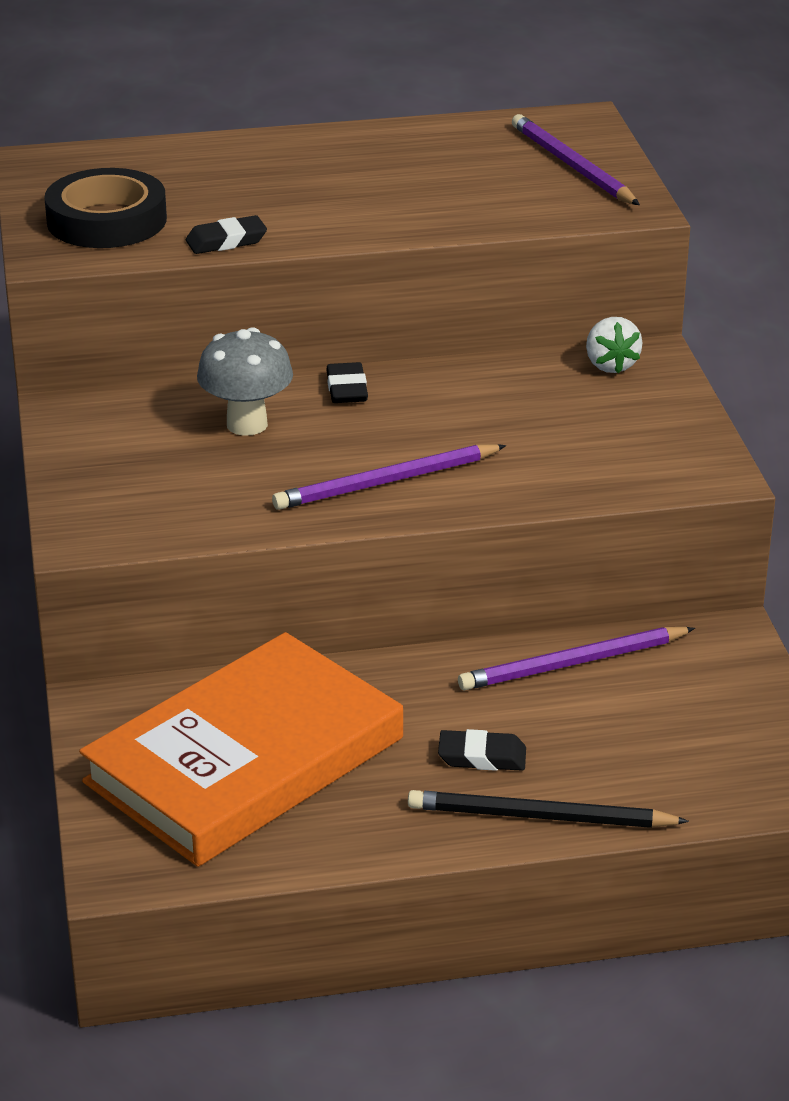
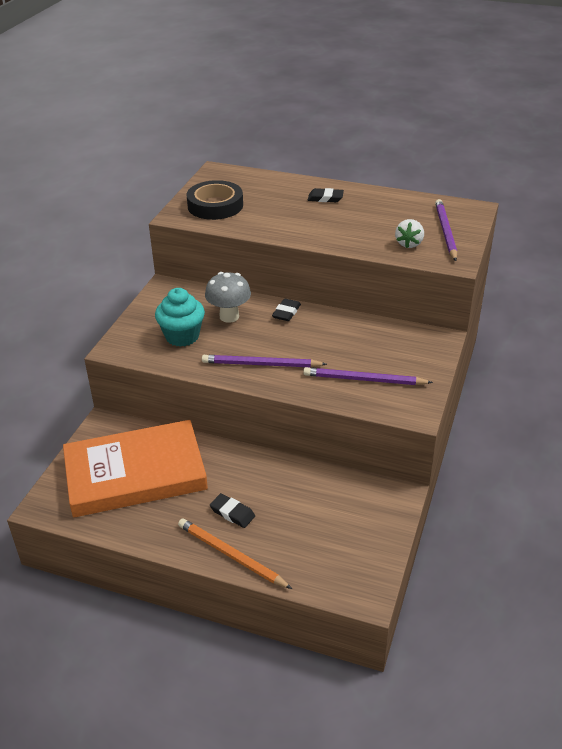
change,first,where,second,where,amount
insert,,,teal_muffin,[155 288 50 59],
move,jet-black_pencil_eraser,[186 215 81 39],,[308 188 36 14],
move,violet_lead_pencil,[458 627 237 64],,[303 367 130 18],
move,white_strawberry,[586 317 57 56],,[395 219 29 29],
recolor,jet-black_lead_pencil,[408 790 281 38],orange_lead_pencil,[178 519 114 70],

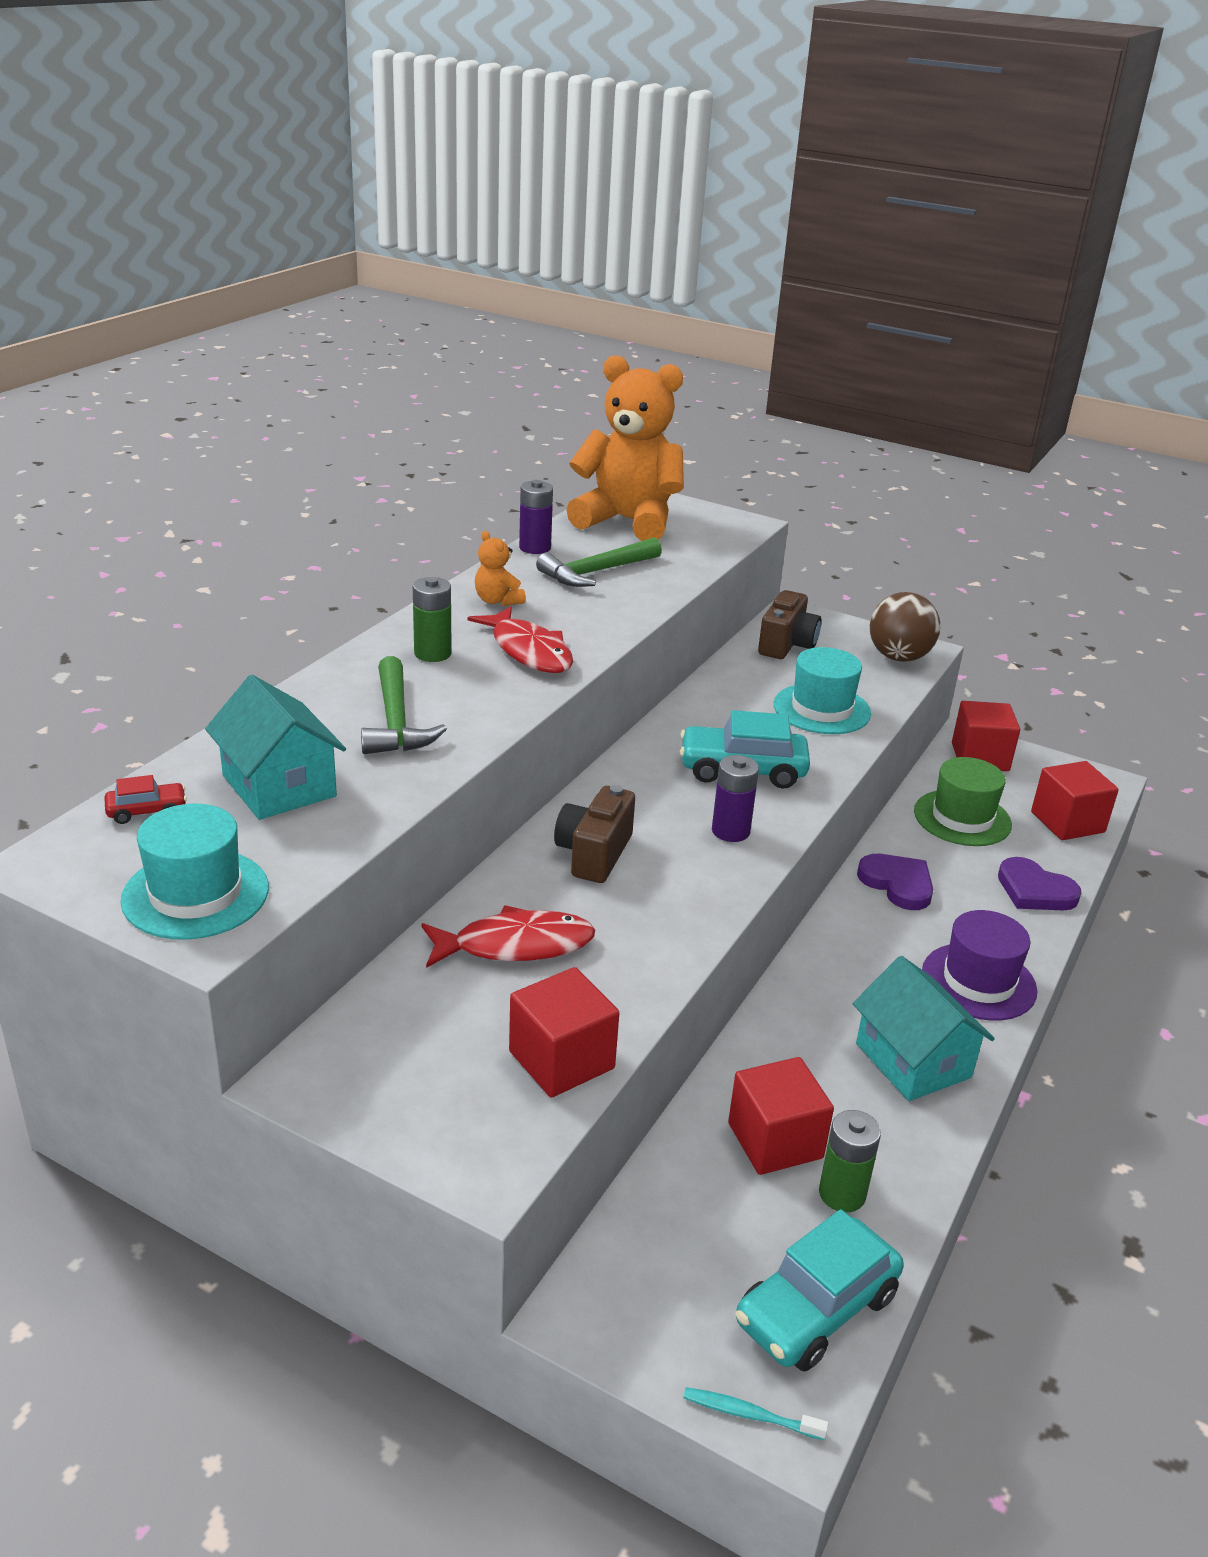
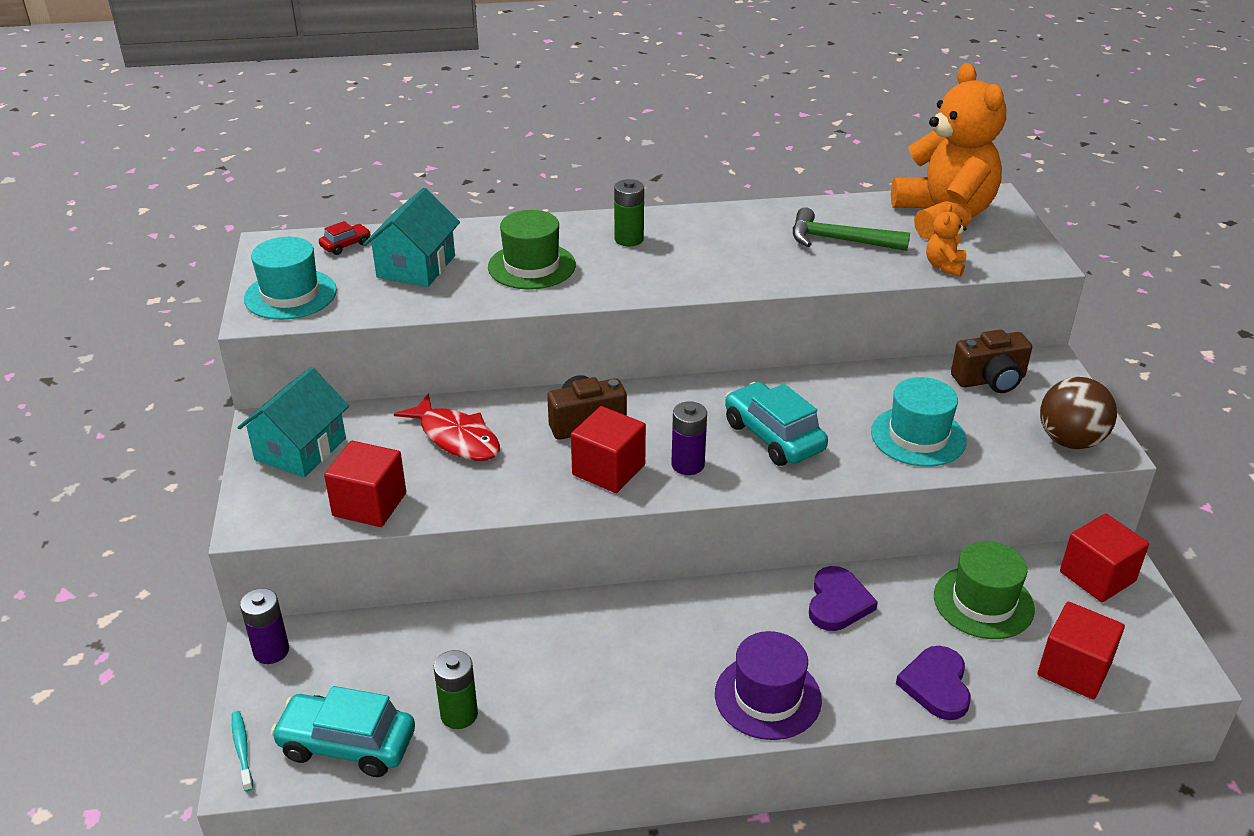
change,first,where,second,where,amount
delete,crimson_fish,[468 606 105 67],,,
move,orange_teddy_bear,[475 531 51 75],,[926 204 41 73],
move,violet_AA_battery,[519 480 34 74],,[240 588 49 76],
move,crimson_cube,[728 1057 106 118],,[571 406 75 87],
move,teal_house,[853 956 142 145],,[237 367 112 111],
replace,emerald_carpenter's_hammer,[361 656 86 98],emerald_top_hat,[488 210 88 80],
rotate,crimson_automobile,[104 775 83 49],,[319 221 52 34],75 degrees counterclockwise

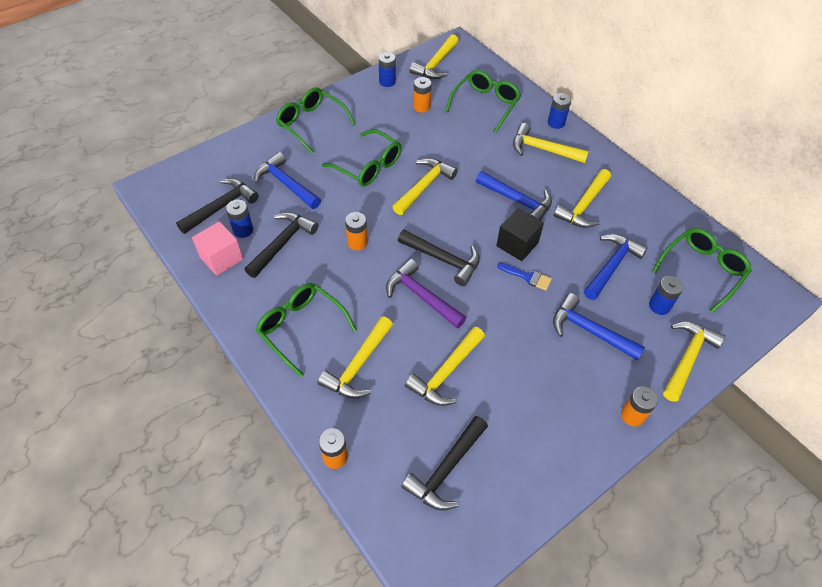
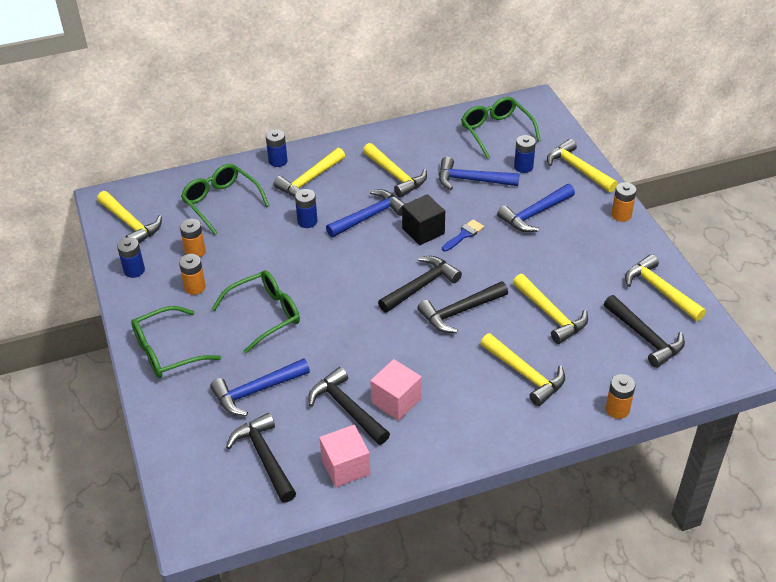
change,first,where,second,where,amount
delete,emerald_glasses,[256 283 101 94],,,
insert,,,rose-pink_cube,[370 359 51 62],
move,cobalt_AA_battery,[226 200 27 38],,[295 189 23 39],
move,orange_AA_battery,[345 212 23 38],,[179 254 27 41],
move,bright_yellow_carpenter's_hammer,[393 158 65 57],,[625 254 81 67],
recolor,violet_carpenter's_hammer,[386 259 80 69],jet-black_carpenter's_hammer,[417 281 91 52],
rotate,cobalt_carpenter's_hammer,[584 234 64 66],,[439 157 80 33],45 degrees counterclockwise

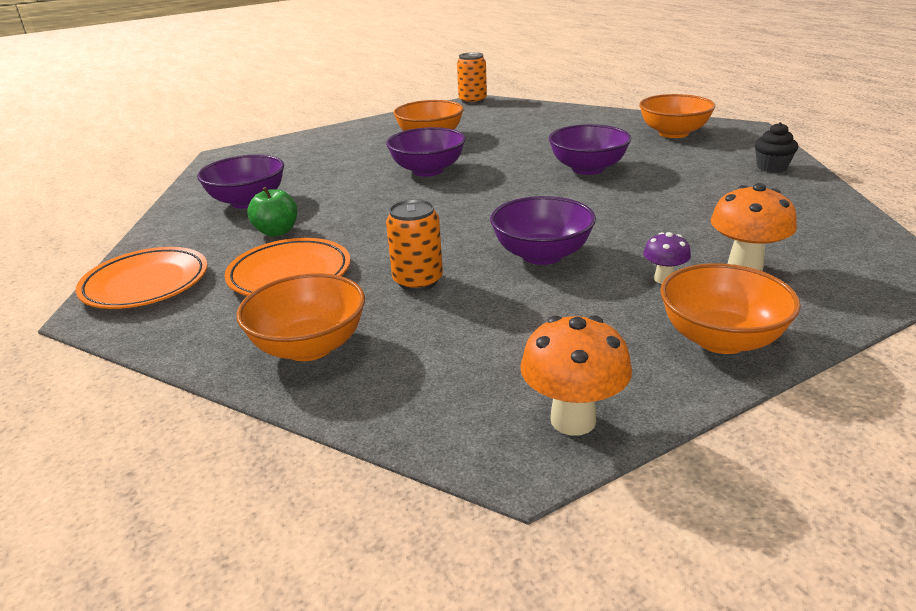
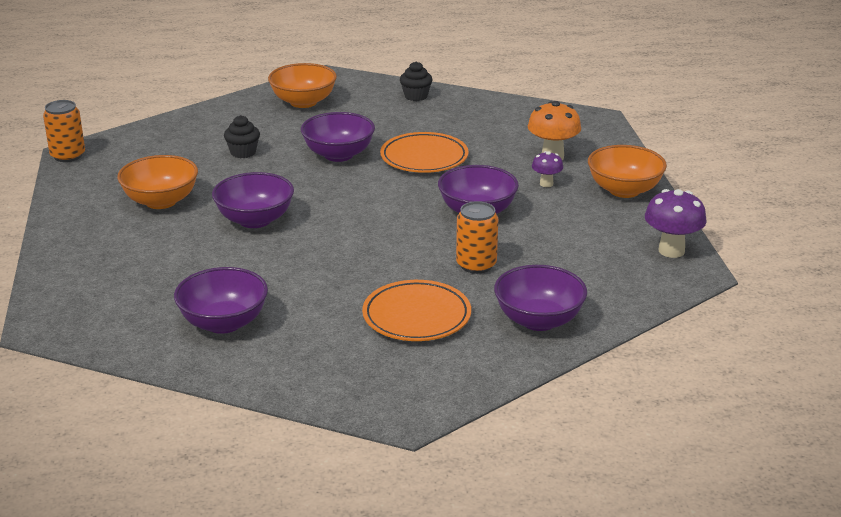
change,first,where,second,where,amount
delete,emerald_apple,[247 187 50 50],,,
insert,,,jet-black_muffin,[224 115 36 43],
move,orange_plate,[76 247 132 62],,[380 132 89 41],
recolor,orange_deep_dish,[236 273 129 88],violet_deep_dish,[494 265 93 66],
recolor,orange_fungus,[520 315 112 121],violet_fungus,[645 189 62 69],

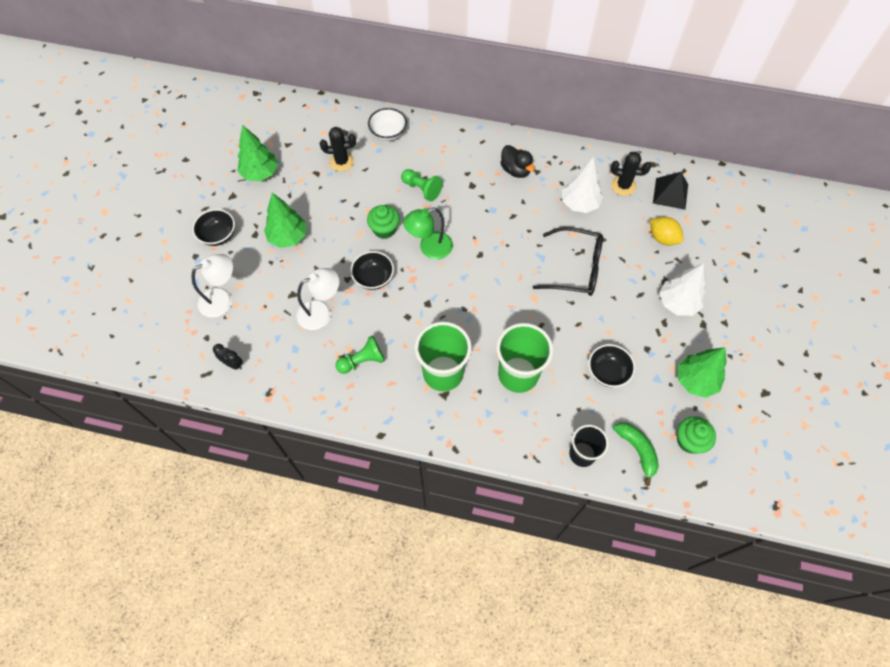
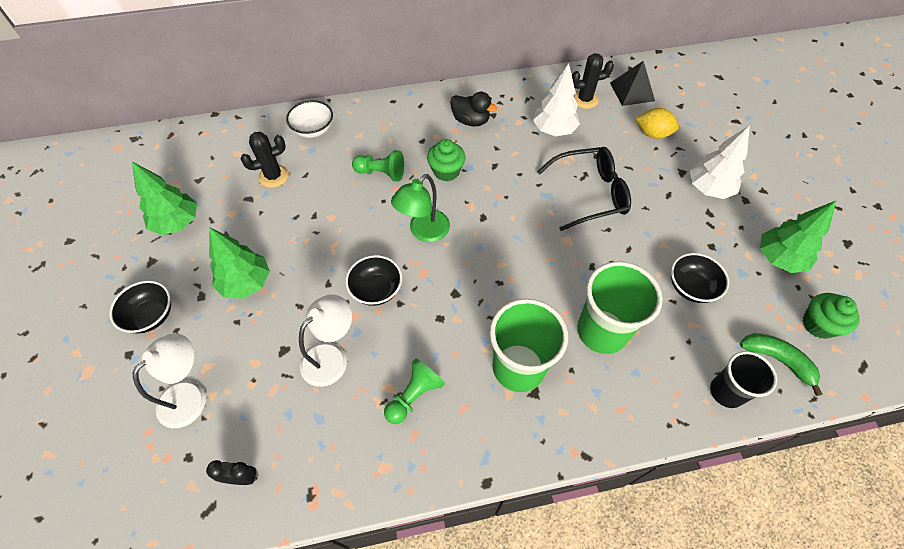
change,first,where,second,where,amount
move,emerald_muffin,[367 205 33 34],,[427 139 39 42],

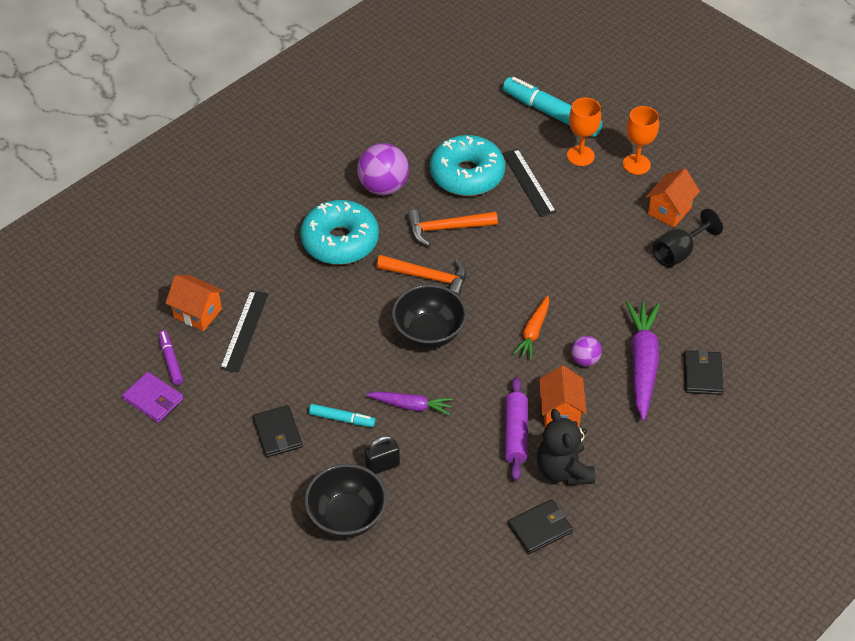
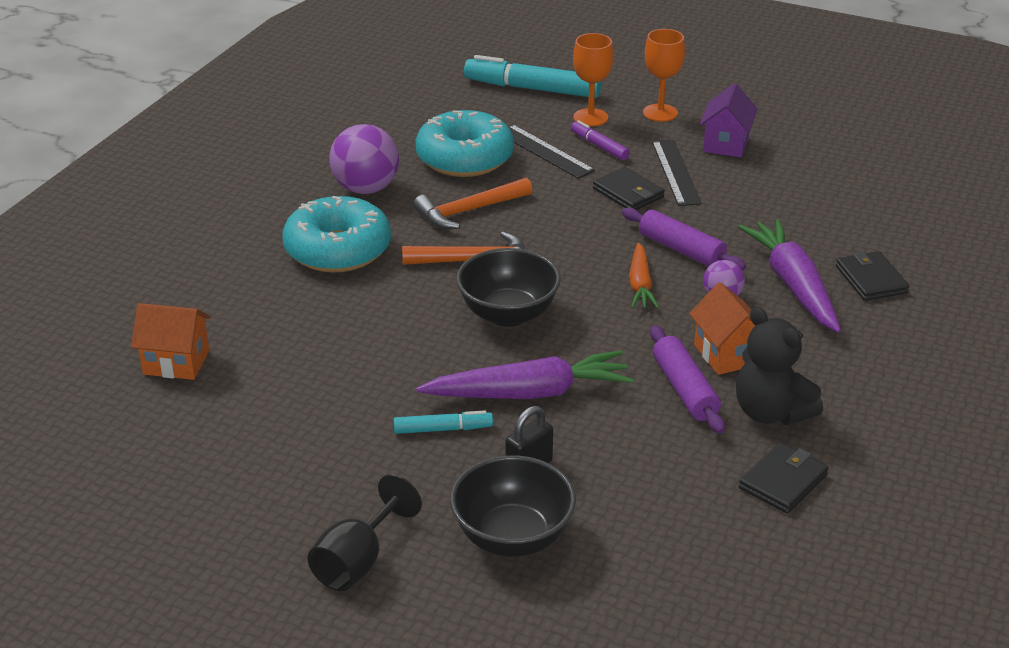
change,first,where,second,where,amount
delete,violet_wallet,[122 372 62 51],,,
insert,,,violet_dough_roller,[622 207 124 63],
move,violet_marker_pen,[158 330 25 55],,[571 120 59 40],
move,jet-black_straightedge,[220 290 48 83],,[652 140 50 66],
move,jet-black_wallet,[253 405 50 52],,[593 167 72 43],
move,jet-black_goblet,[653 209 70 58],,[307 474 115 117],
recolor,orange_house,[646 169 54 59],violet_house,[700 83 58 74],
resize,violet_toy_carrot,[366 392 87 23],,[416 350 217 49],x1.72

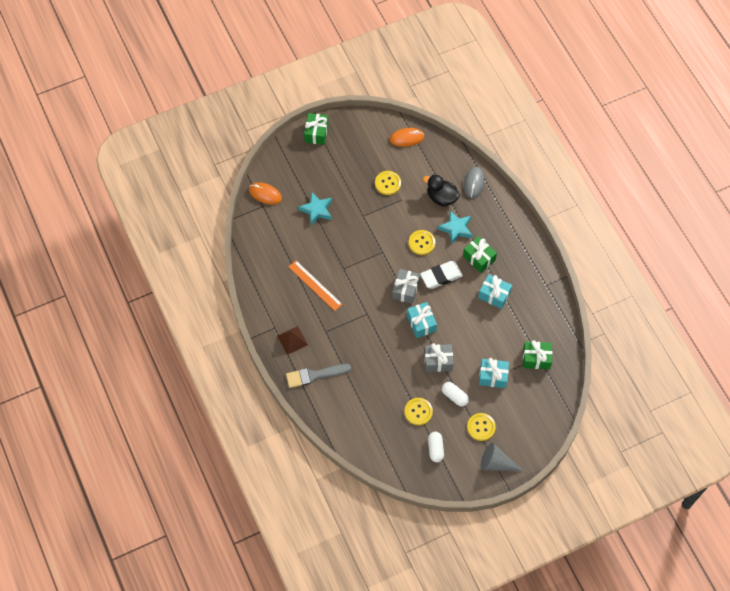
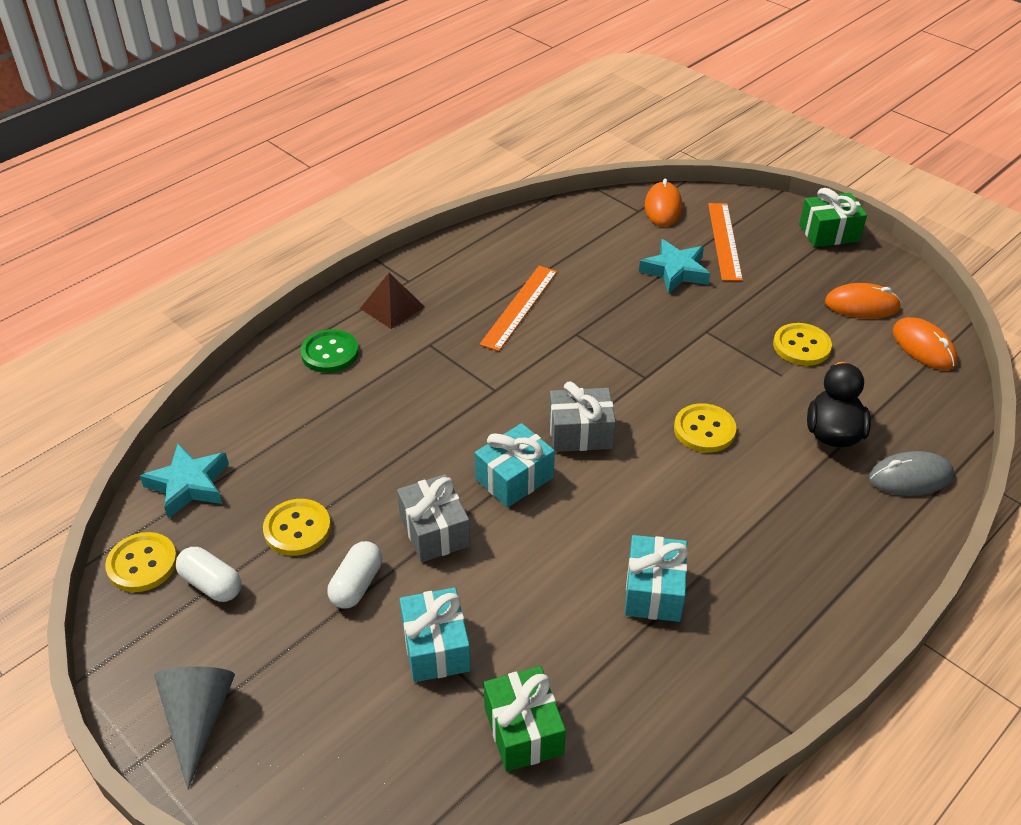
change,first,where,second,where,amount
delete,white_pencil_eraser,[420 261 43 28],,,
delete,emerald_wrapped_gift,[463 236 34 37],,,
insert,,,orange_straightedge,[708 203 35 78],
insert,,,orange_computer_mouse,[825 283 76 36],
move,teal_star,[438 210 34 35],,[140 444 89 75],
move,bright_yellow_sewing_button,[467 413 29 28],,[105 532 72 60],
replace,ash-grey_paint_brush,[286 364 65 24],emerald_sewing_button,[300 329 59 44],
rotate,white_pill_shape,[428 432 16 30],,[176 547 65 55],60 degrees clockwise

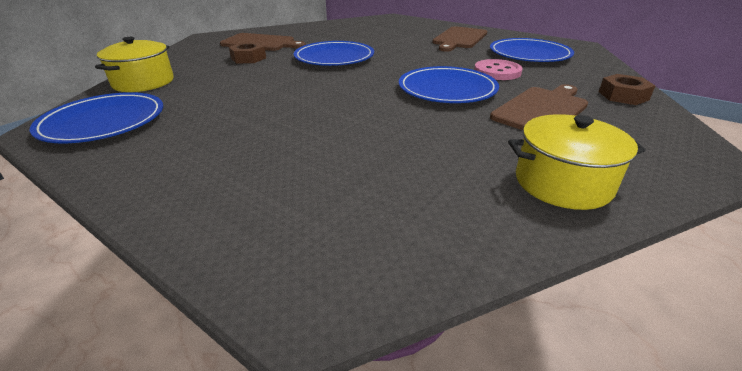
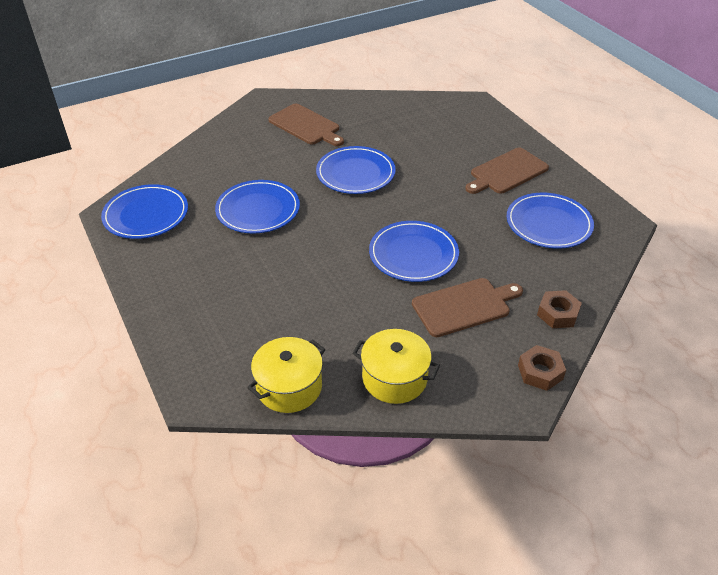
change,first,where,second,where,amount
delete,rose-pink_sewing_button,[474 59 49 21],,,
insert,,,cobalt_plate,[215 180 85 54],
move,bright_yellow_stockpot,[95 37 79 55],,[247 337 79 76],
move,russet_nut,[229 42 37 21],,[518 345 48 46],

